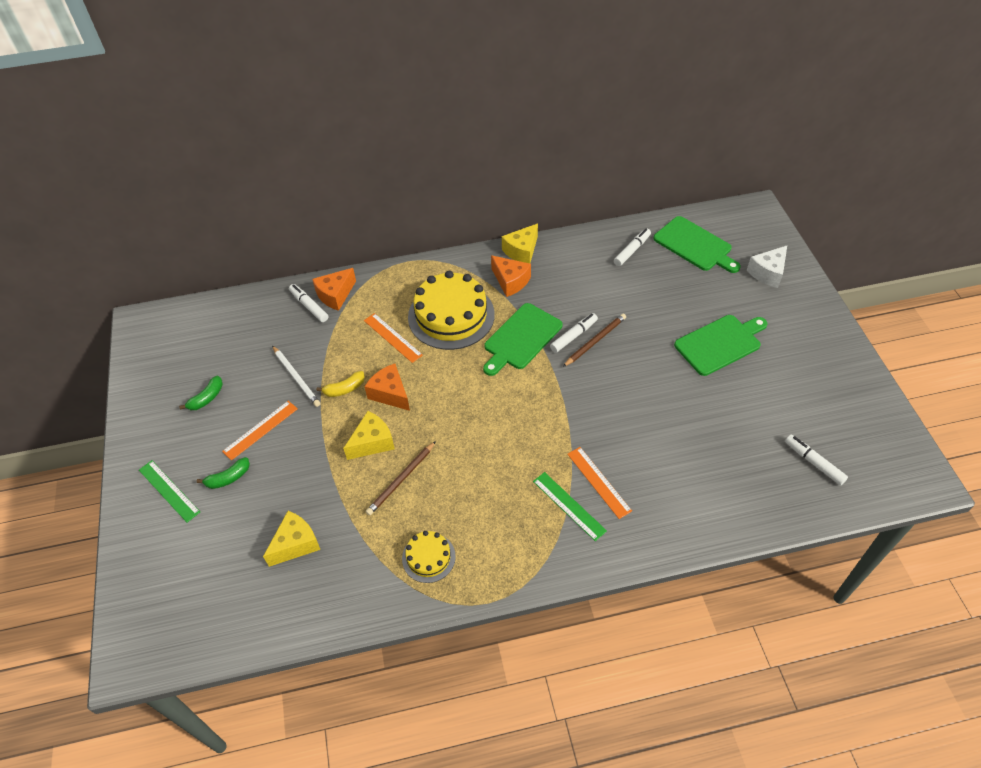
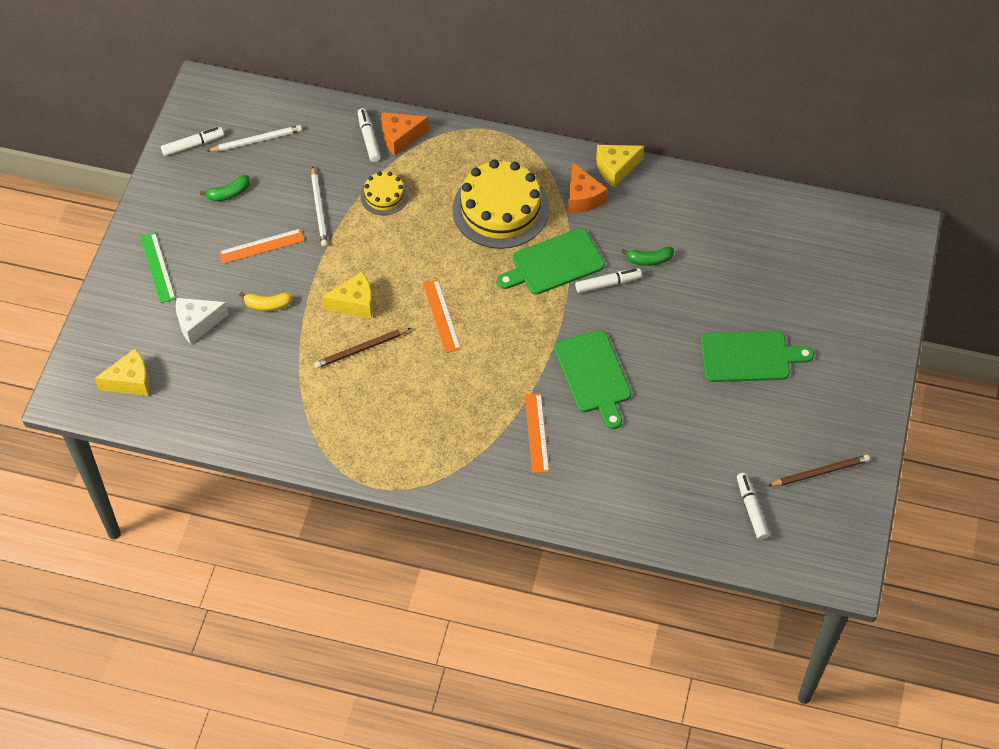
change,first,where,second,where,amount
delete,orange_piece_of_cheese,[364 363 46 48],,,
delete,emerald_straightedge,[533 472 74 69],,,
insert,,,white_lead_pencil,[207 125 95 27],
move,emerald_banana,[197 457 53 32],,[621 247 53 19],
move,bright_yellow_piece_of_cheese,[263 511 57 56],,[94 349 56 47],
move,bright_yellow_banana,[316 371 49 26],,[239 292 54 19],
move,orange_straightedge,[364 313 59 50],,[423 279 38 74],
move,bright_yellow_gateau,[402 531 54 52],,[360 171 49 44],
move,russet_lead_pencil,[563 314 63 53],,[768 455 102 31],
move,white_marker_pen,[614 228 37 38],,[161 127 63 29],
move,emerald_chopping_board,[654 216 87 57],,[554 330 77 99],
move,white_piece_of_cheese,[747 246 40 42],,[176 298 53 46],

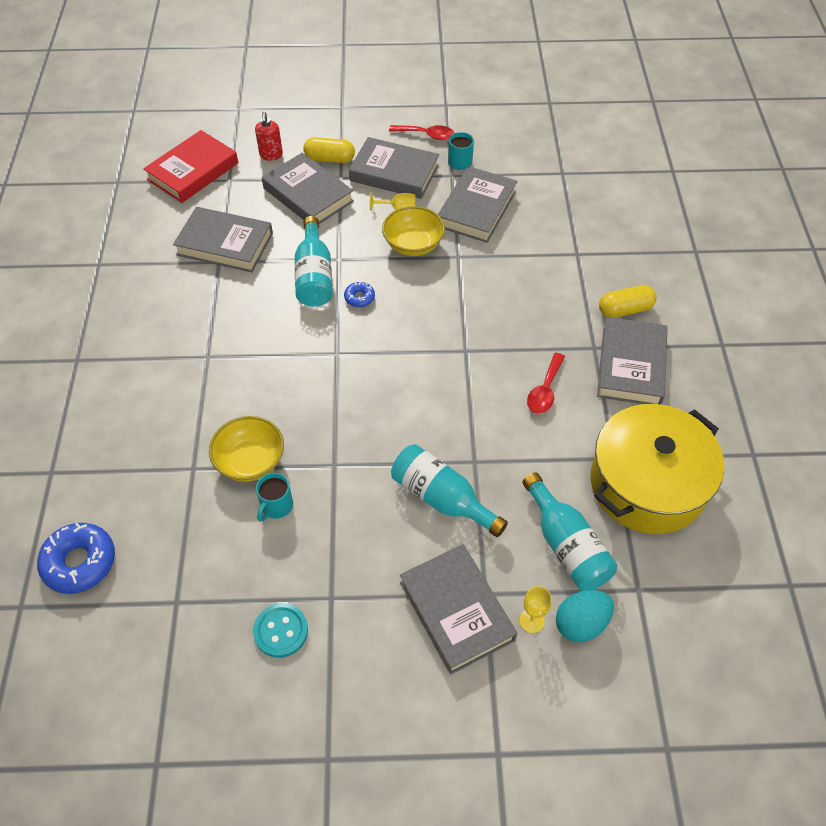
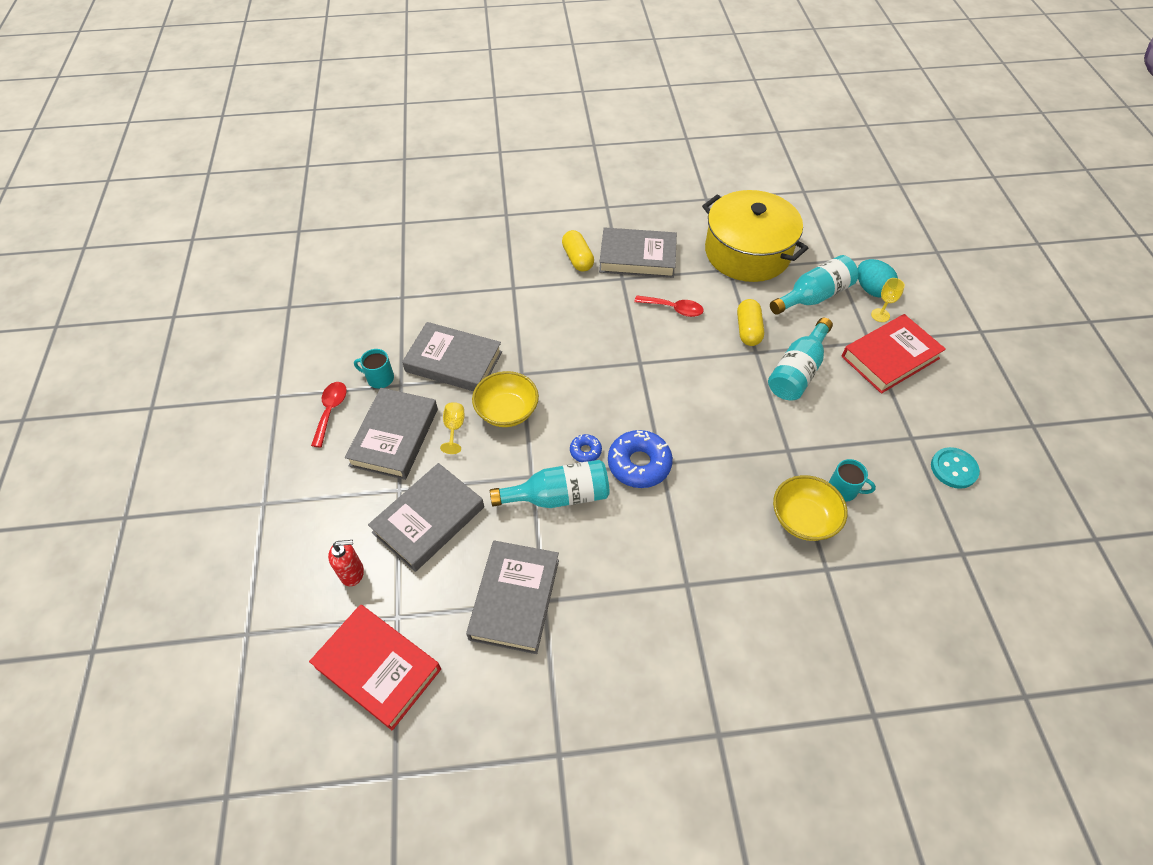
change,first,where,second,where,amount
move,cobalt_donut,[37 523 78 71],,[608 430 65 58],
move,bright_yellow_pill_shape,[303 137 52 26],,[737 299 27 47],
recolor,ash-grey_hardback,[400 544 117 131],crimson_hardback,[841 314 105 80],

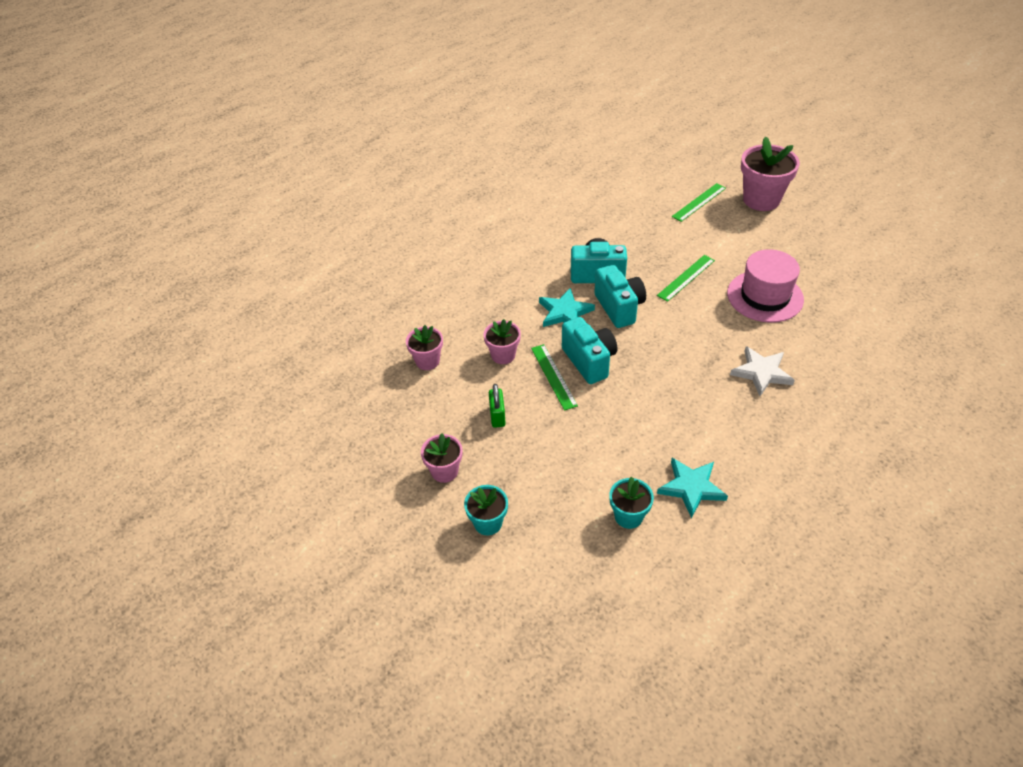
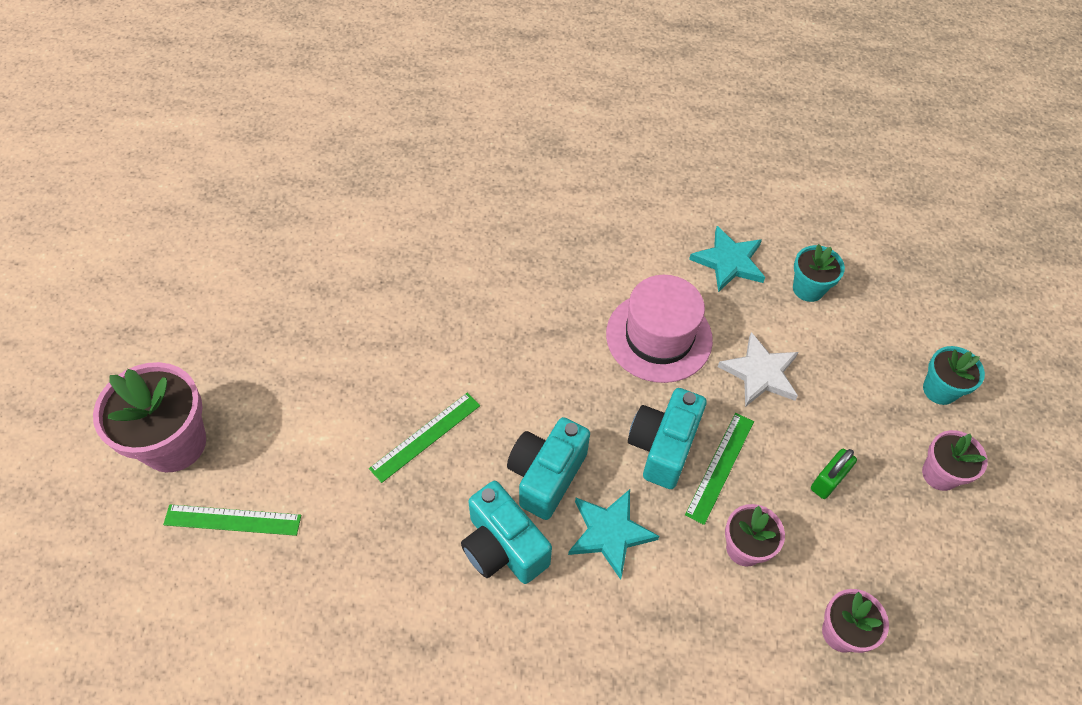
change,first,where,second,where,amount
move,rose-pink_top_hat,[727 249 77 74],,[606 275 107 108],
move,white_star,[730 346 65 50],,[718 332 81 75],
rotate,emerald_straightedge,[657 255 58 47],,[369 392 111 91],45 degrees counterclockwise

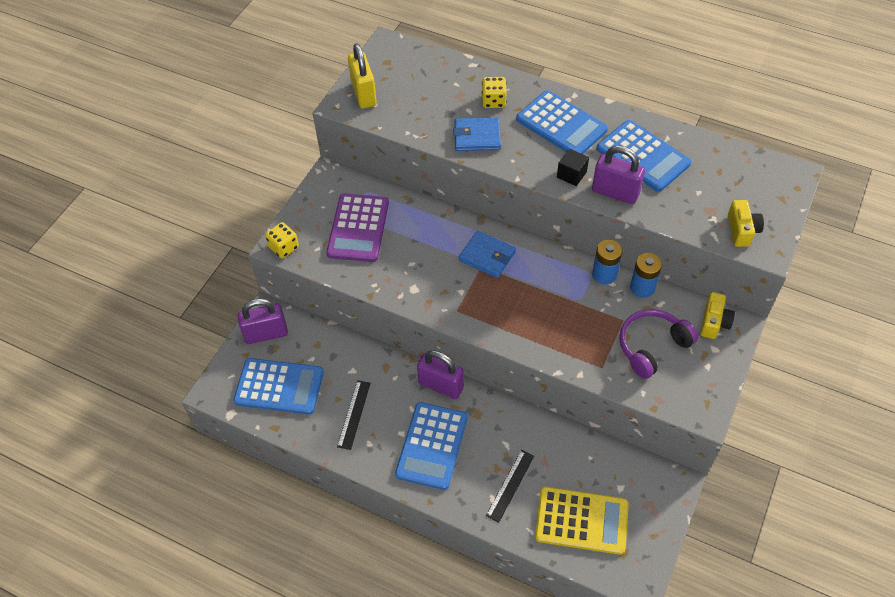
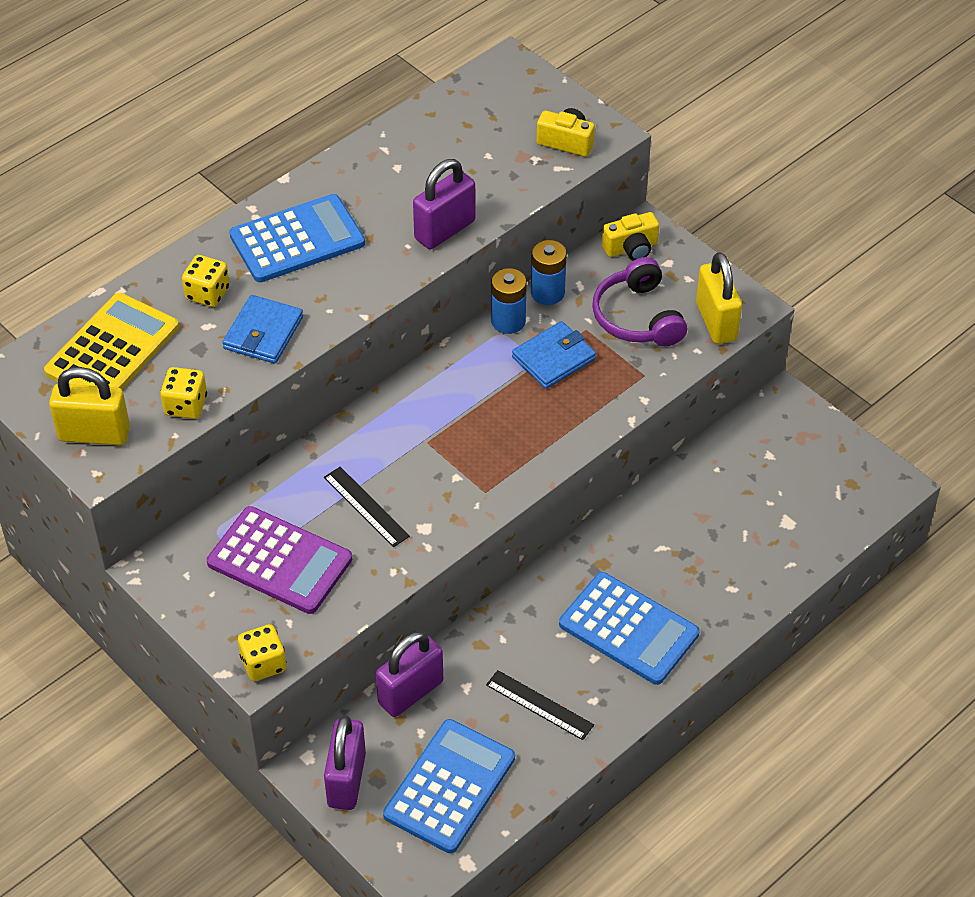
change,first,where,second,where,amount
delete,jet-black_cube,[557 149 32 37],,,
delete,cobalt_adding_machine,[597 120 94 72],,,
insert,,,bright_yellow_dice,[160 367 47 52],
insert,,,bright_yellow_small_lock,[696 252 46 92],
move,violet_small_lock,[417 350 47 49],,[376 631 67 86],
move,cobalt_wallet,[459 231 57 47],,[512 321 84 68],
move,jet-black_straightedge,[486 450 48 72],,[324 467 86 80],
move,bright_yellow_adding_machine,[535 486 94 69],,[44 293 135 96],
rotate,bright_yellow_camera,[700 292 35 47],,[602 212 57 49],120 degrees clockwise

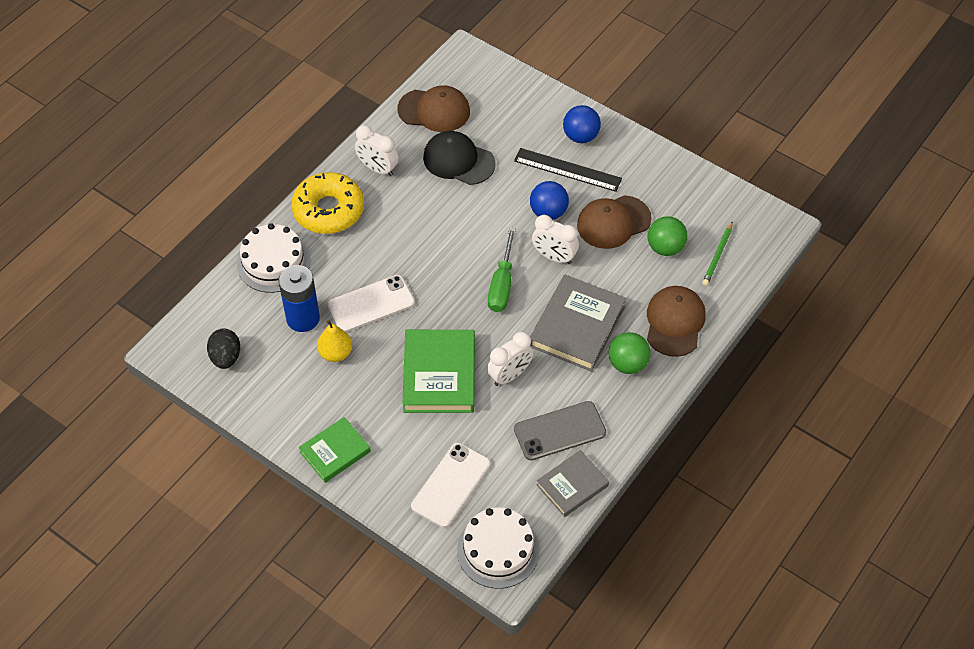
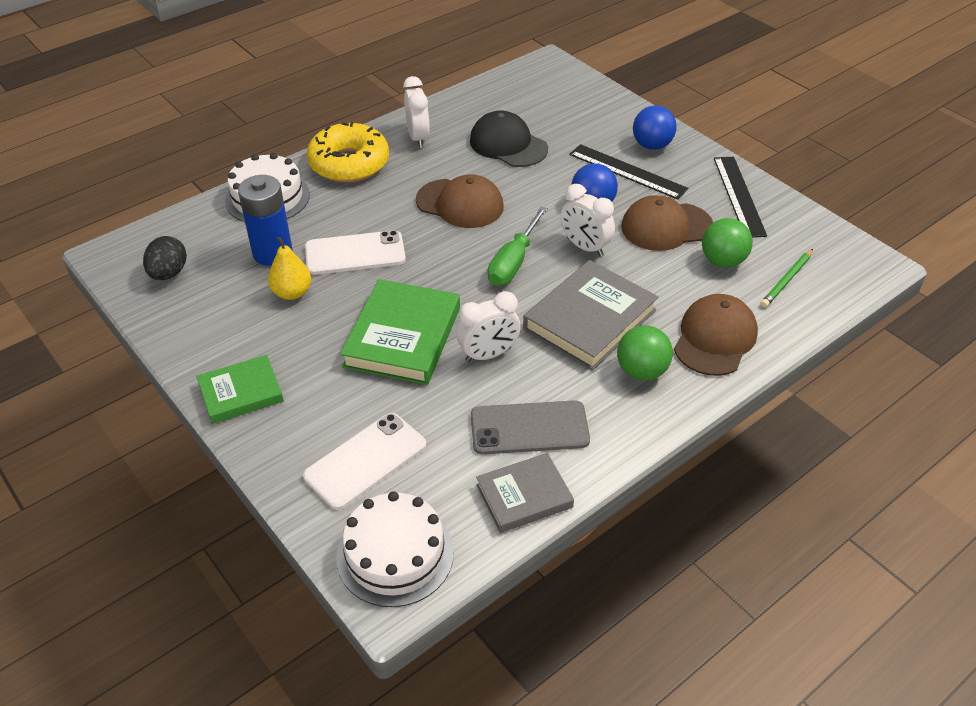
change,first,where,second,where,amount
insert,,,jet-black_straightedge,[714 157 53 81],
move,russet_baseball_cap,[397 85 73 47],,[416 175 88 53],
rotate,white_alarm_clock,[355 125 44 51],,[403 76 27 72],150 degrees counterclockwise

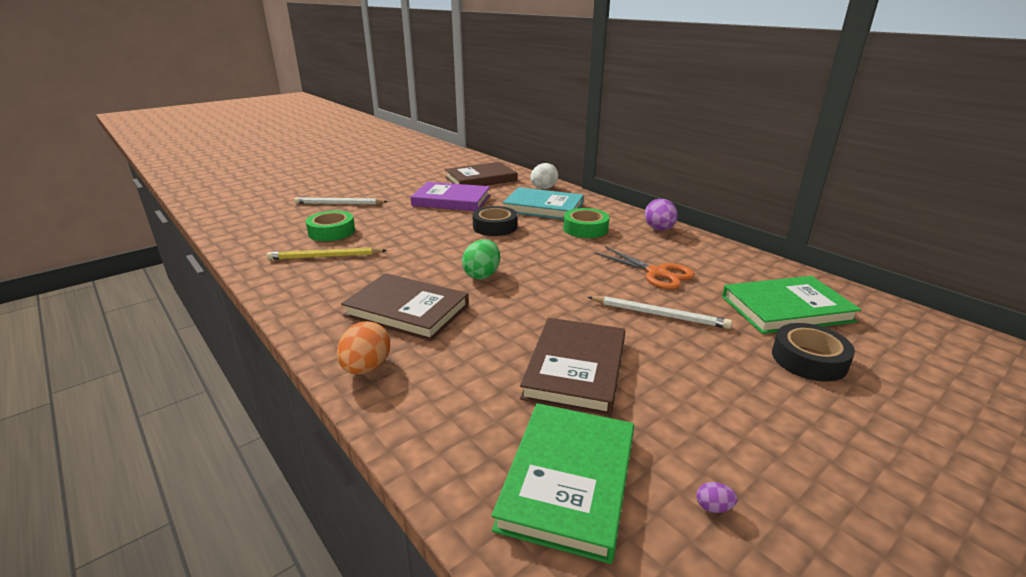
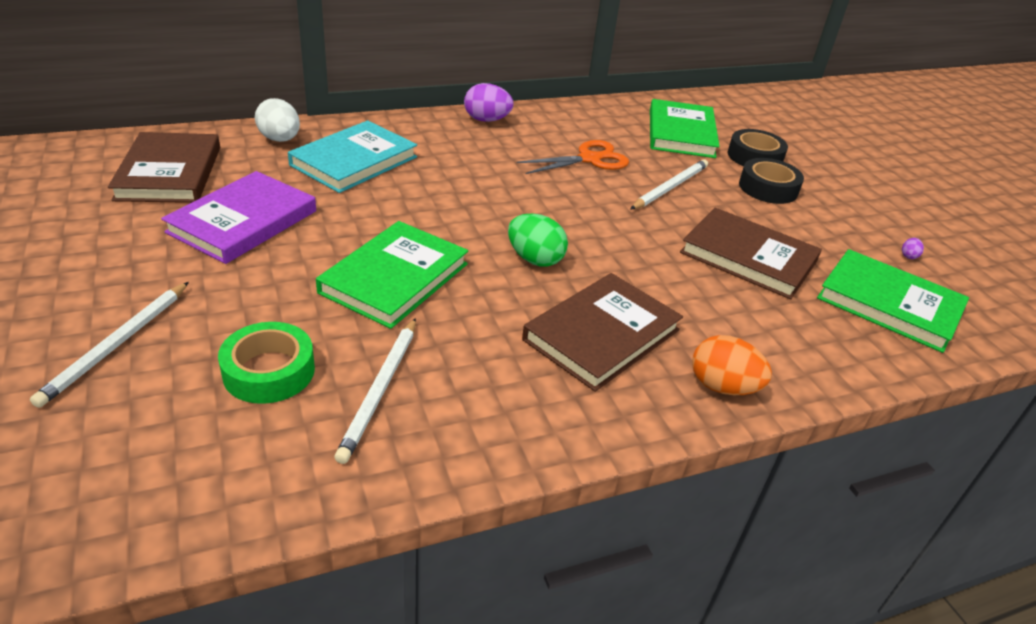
change,first,where,second,where,amount
delete,emerald_sticky_tape,[563 208 46 30],,,
insert,,,emerald_hardback,[316 221 152 108],
move,jet-black_sticky_tape,[472 206 45 30],,[739 158 65 46],
recolor,bright_yellow_lead_pencil,[266 247 121 13],white_lead_pencil,[334 318 82 146],

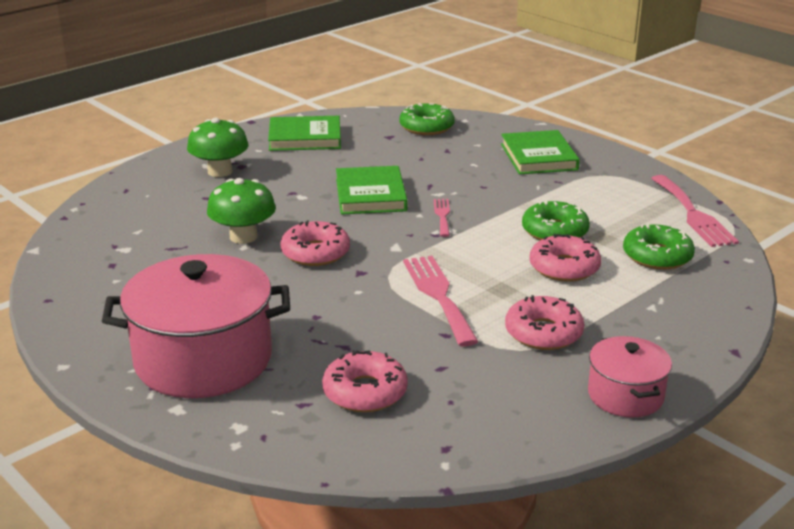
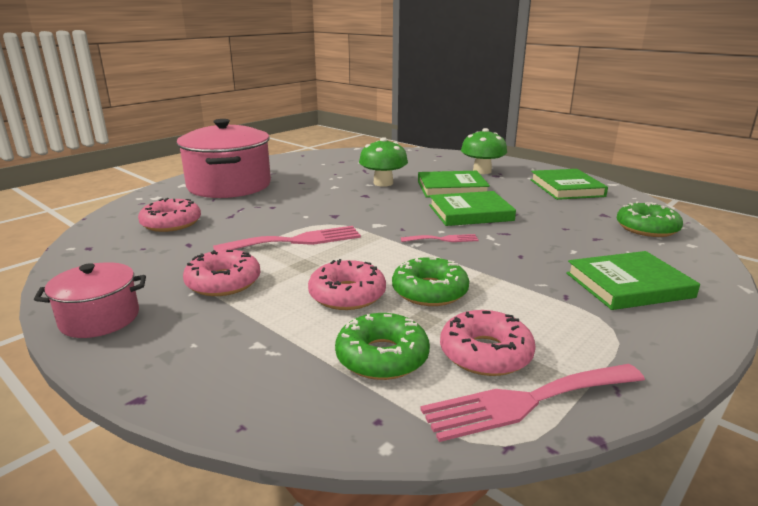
change,first,where,second,where,amount
insert,,,emerald_hardback,[418 171 72 27],
move,rose-pink_donut,[280 220 70 46],,[440 310 96 66],

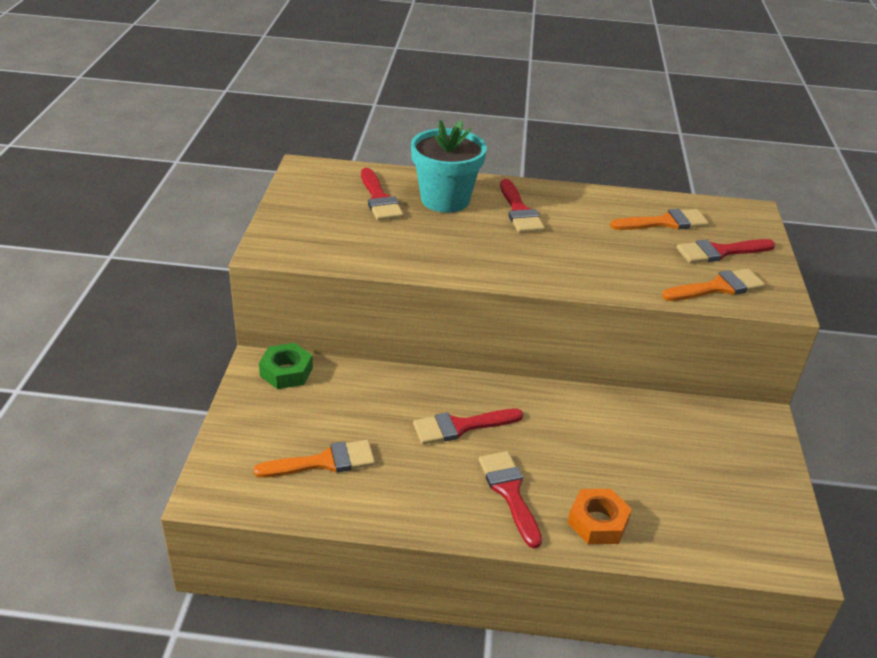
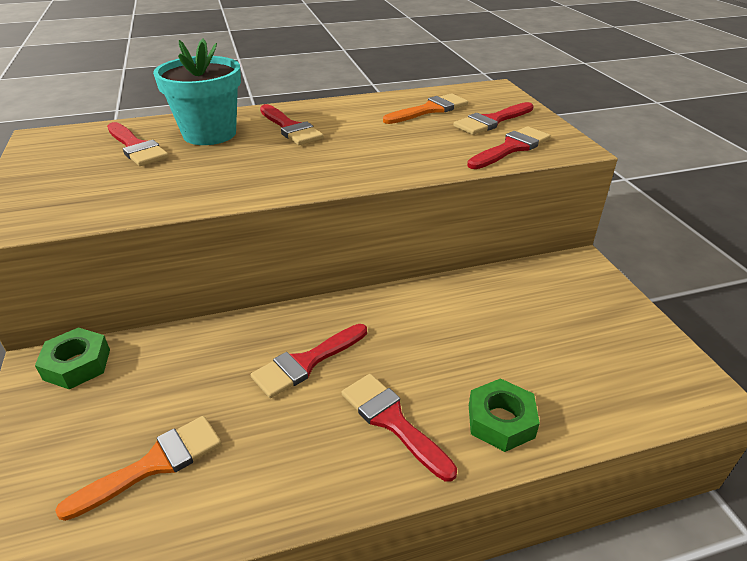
change,first,where,second,where,amount
recolor,orange_nut,[568 489 64 55],emerald_nut,[469 378 71 74],
recolor,orange_paint_brush,[662 268 103 33],crimson_paint_brush,[467 126 84 43],

